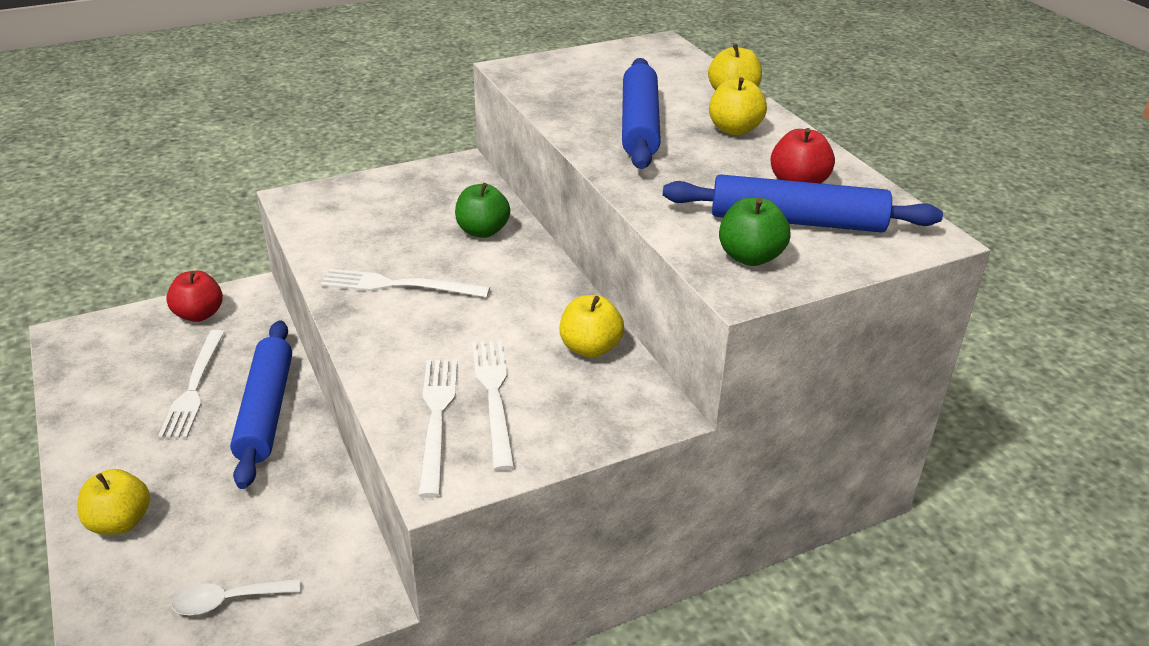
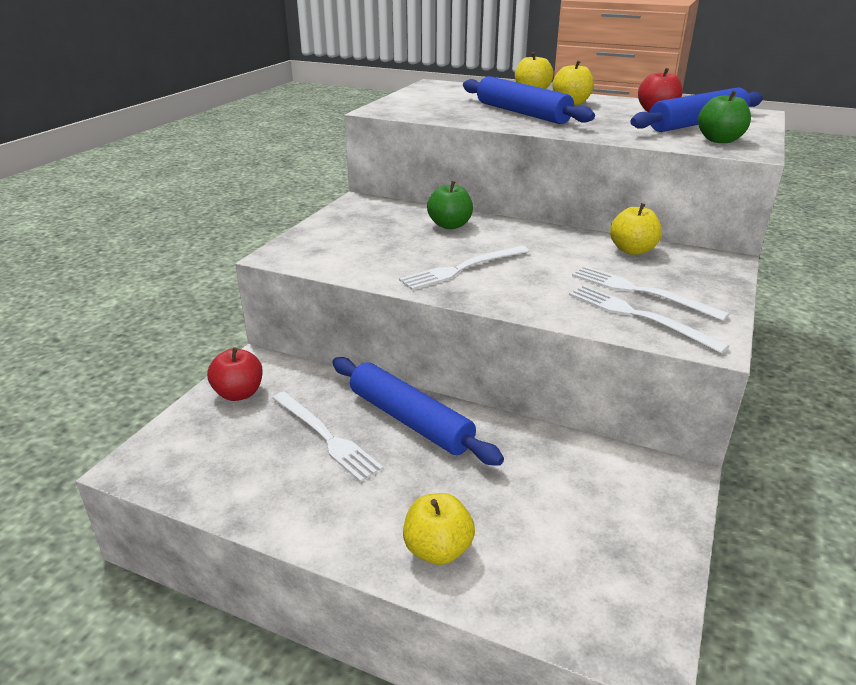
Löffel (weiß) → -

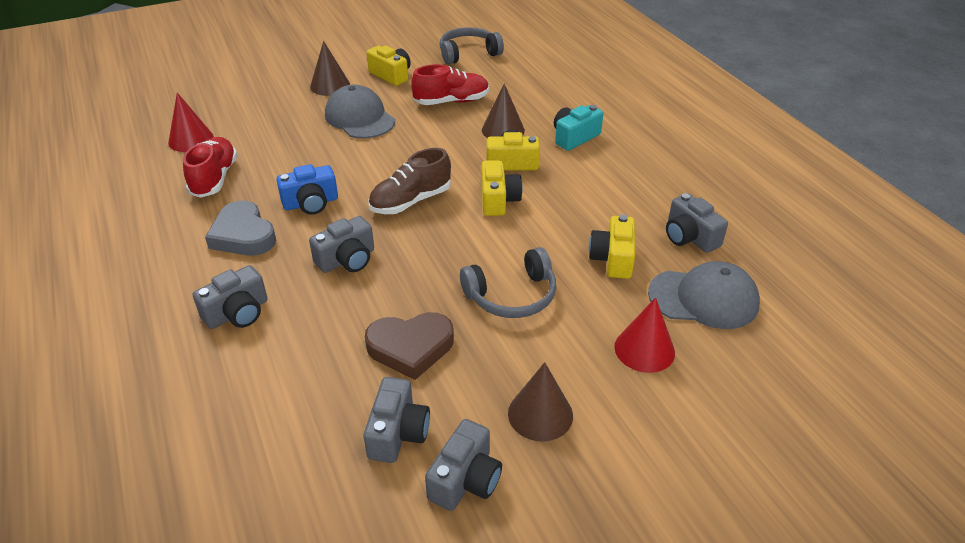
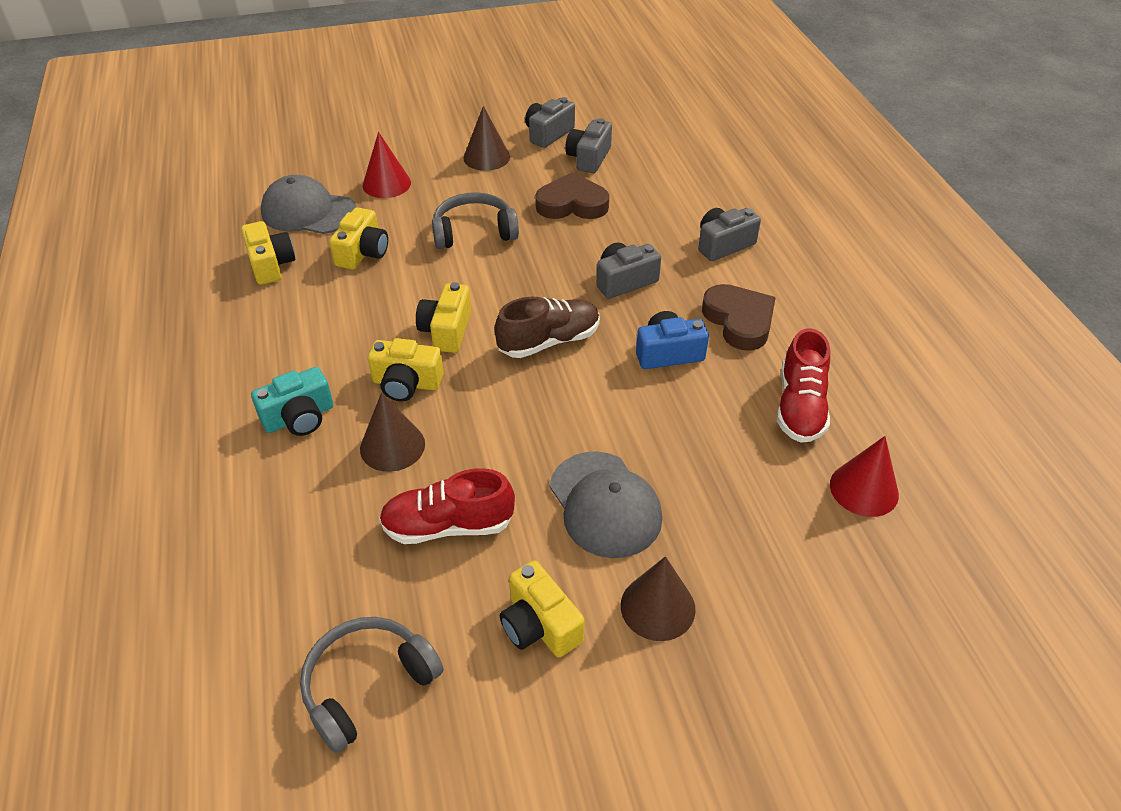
Kamera (grau) (no. 5 from left) → Kamera (gelb) (no. 1 from left)
Kopfhörer (grau) (no. 1 from left), 150 degrees clockwise
Herz (grau) → Herz (braun) (no. 2 from left)

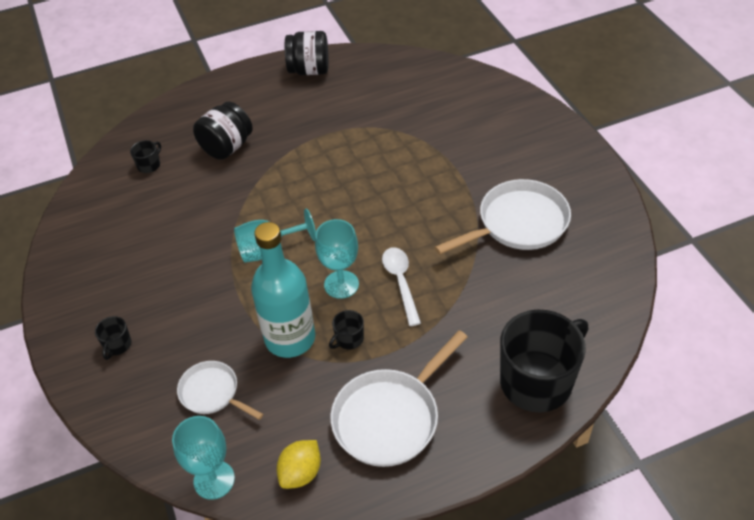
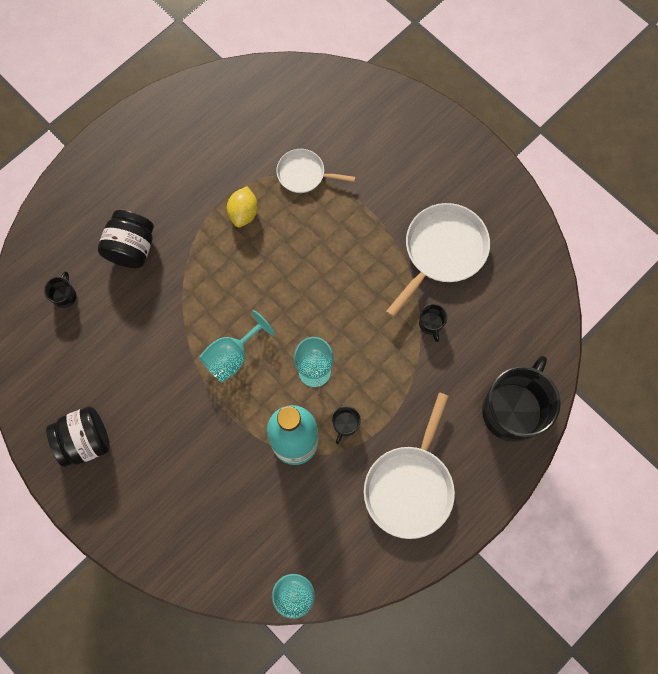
Einmachglas (schwarz) (no. 2 from left in the first image) → Einmachglas (schwarz) (no. 1 from left), shifted
Zitrone (gelb), shifted
Pfanne (weiß) (no. 1 from left), shifted
Tasse (schwarz) (no. 1 from left in the first image) → Tasse (schwarz) (no. 3 from left), shifted
Löffel (weiß) → -

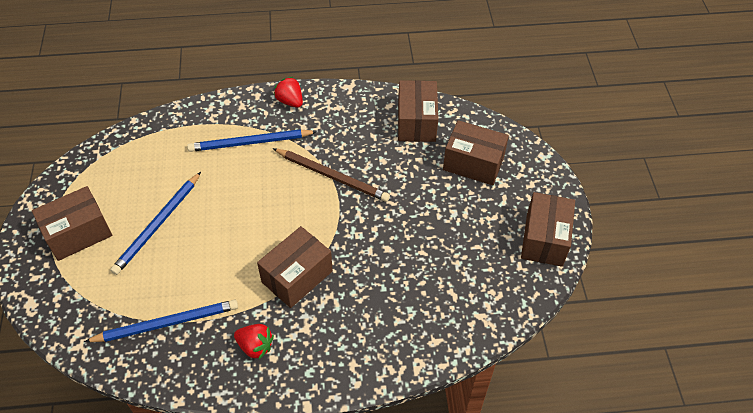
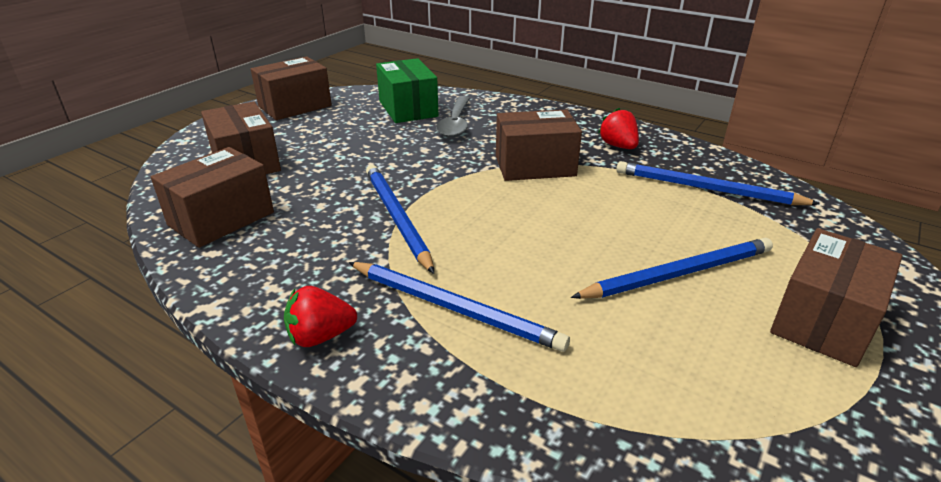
Erdbeere (rot) (no. 2 from left in the first image) → Erdbeere (rot) (no. 1 from left), 75 degrees clockwise
Bleistift (braun) → Bleistift (blau) (no. 1 from left)
- → Schachtel (grün)
- → Löffel (grau)
Schachtel (braun) (no. 1 from left in the first image) → Schachtel (braun) (no. 5 from left), 60 degrees counterclockwise

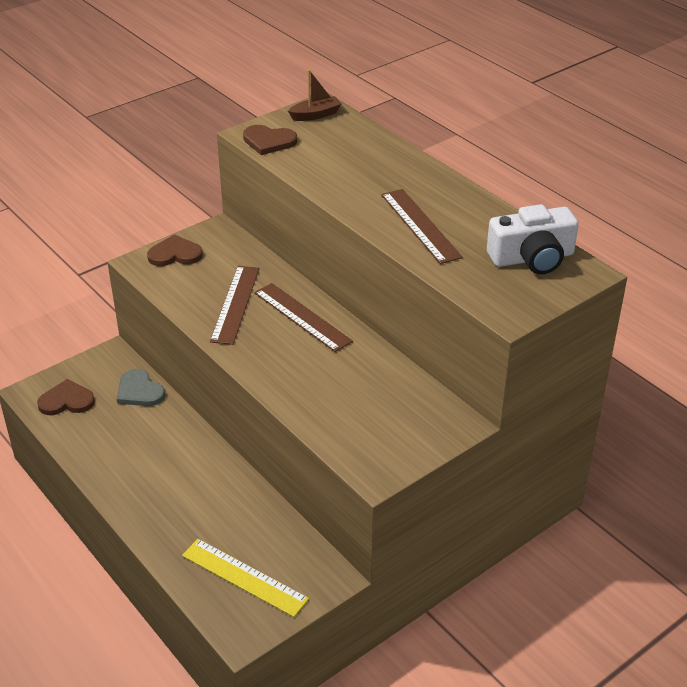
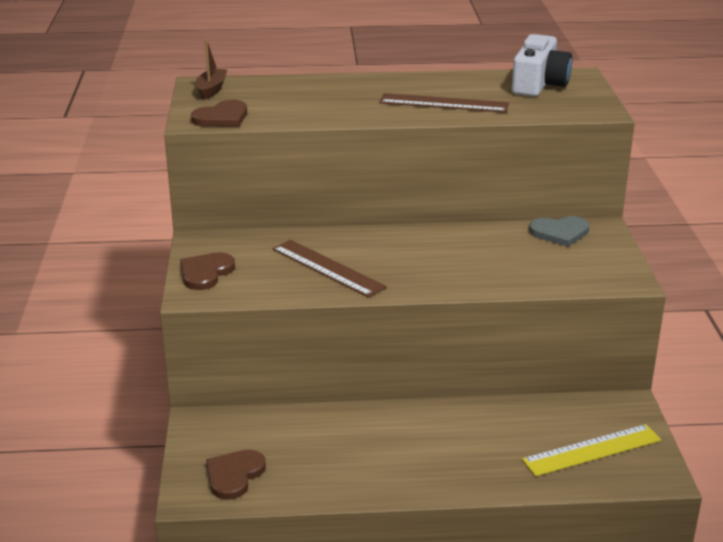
Herz (grau), shifted
Lineal (braun) (no. 2 from left) → -

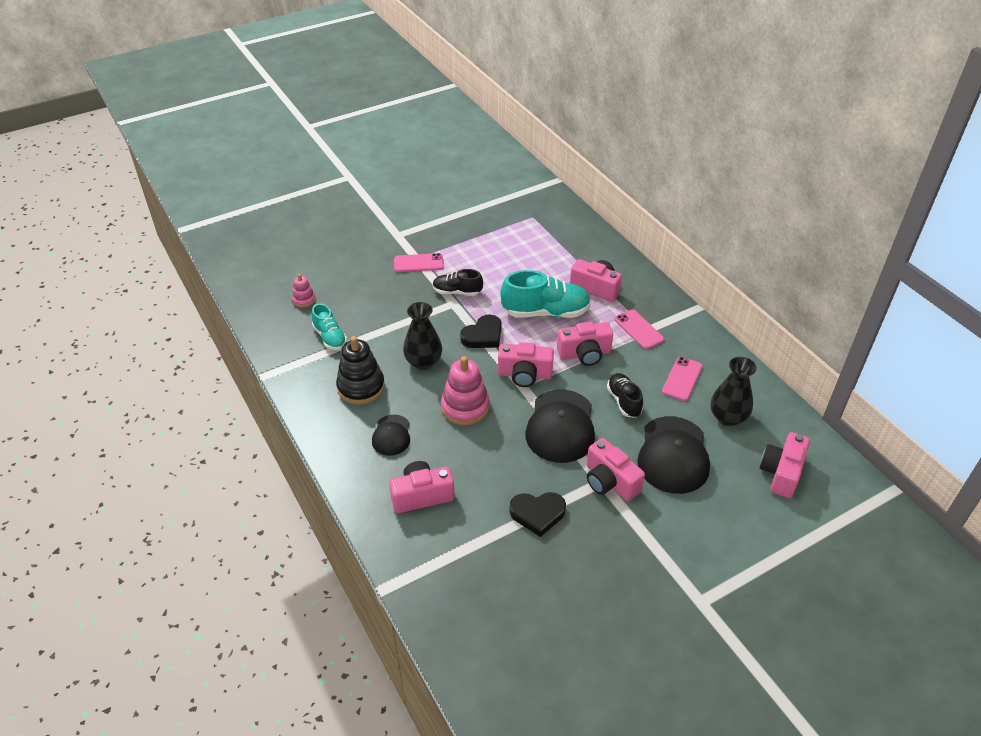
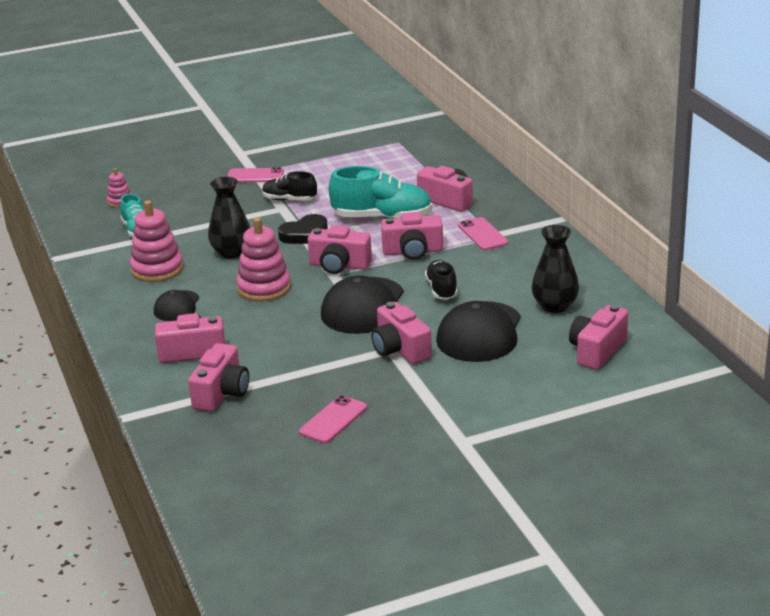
Stapelspielzeug (schwarz) → Stapelspielzeug (rosa) (no. 2 from left)
- → Kamera (rosa) (no. 2 from left)
Handy (rosa) (no. 3 from left in the first image) → Handy (rosa) (no. 2 from left), shifted
Herz (schwarz) (no. 2 from left) → -

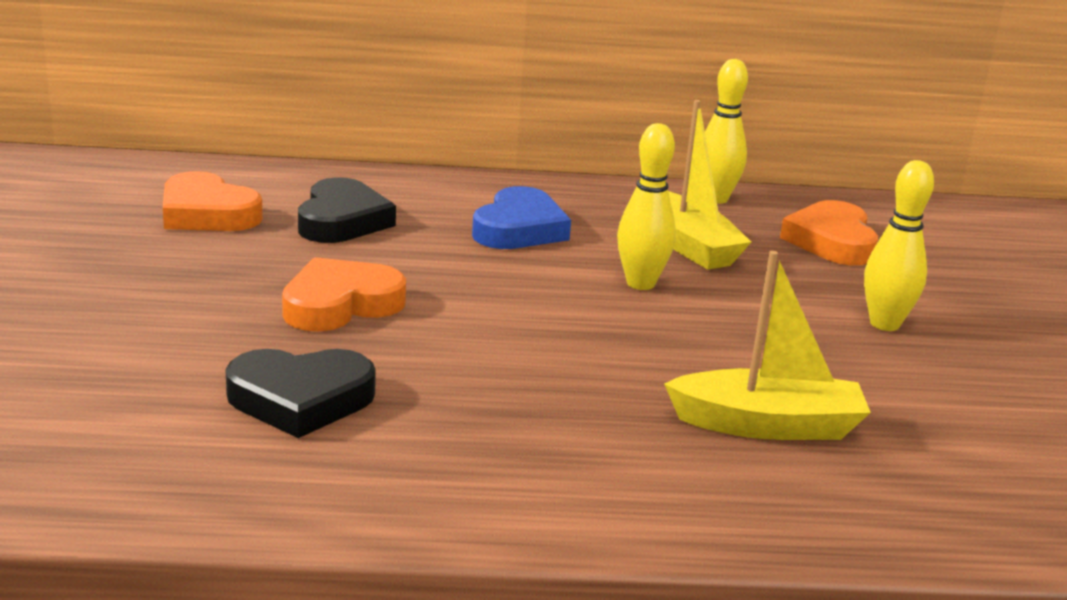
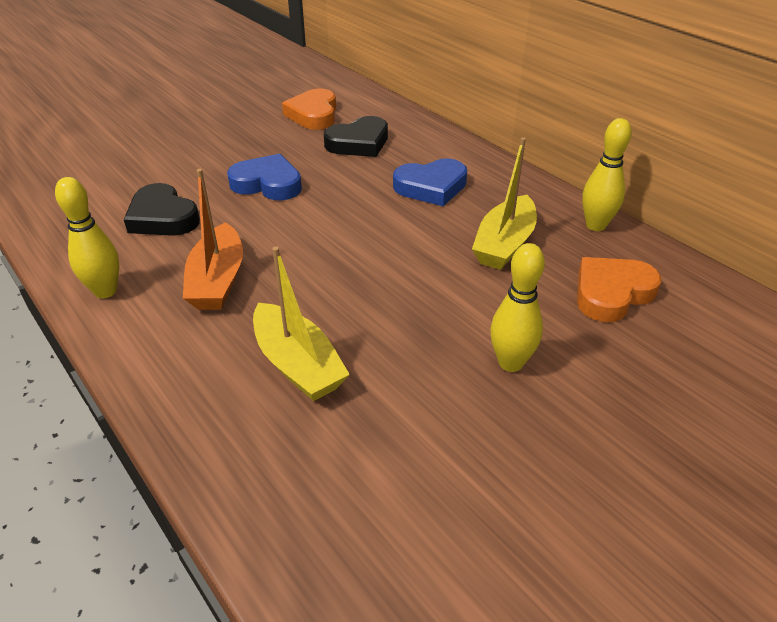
Bowlingkegel (gelb) (no. 1 from left), shifted
- → Boot (orange)
Herz (orange) (no. 2 from left) → Herz (blau) (no. 1 from left)

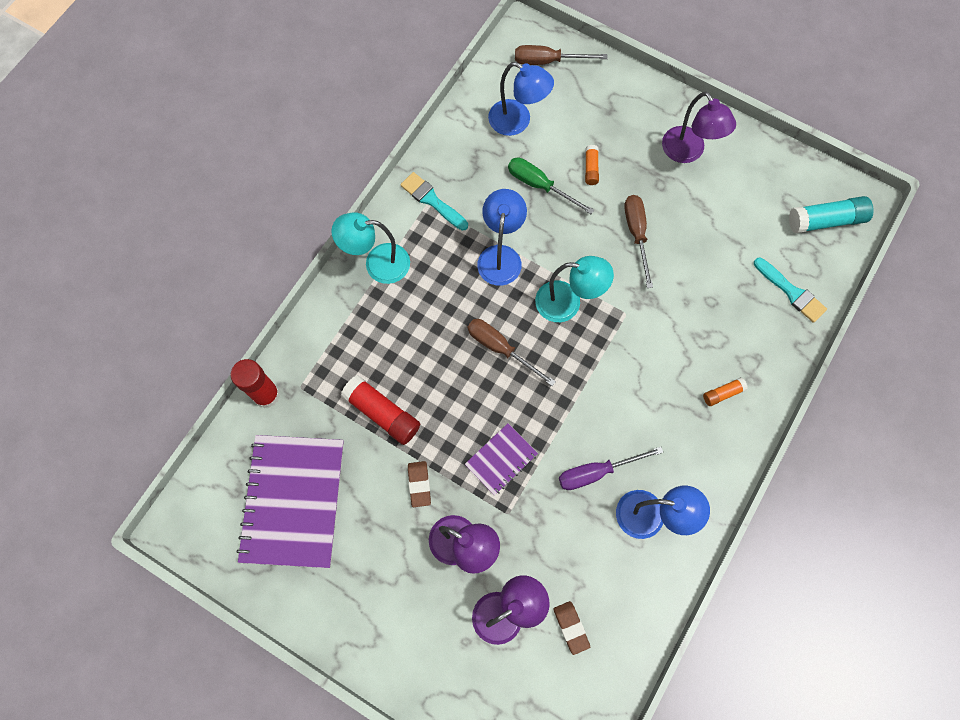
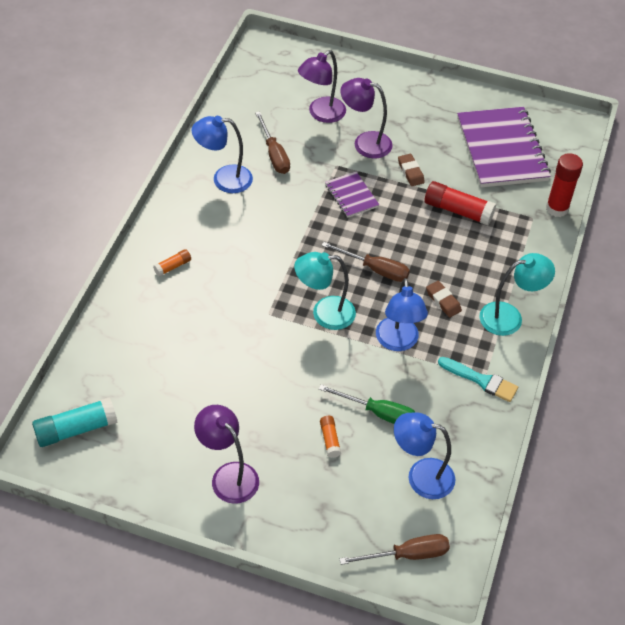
Schraubenzieher (braun) (no. 3 from left in the first image) → Schraubenzieher (braun) (no. 1 from left), shifted
Notizbuch (lila) (no. 2 from left in the first image) → Notizbuch (lila) (no. 1 from left), 60 degrees counterclockwise
Radiergummi (braun) (no. 2 from left), shifted
Schraubenzieher (lila) → -
Pinsel (türkis) (no. 2 from left) → -

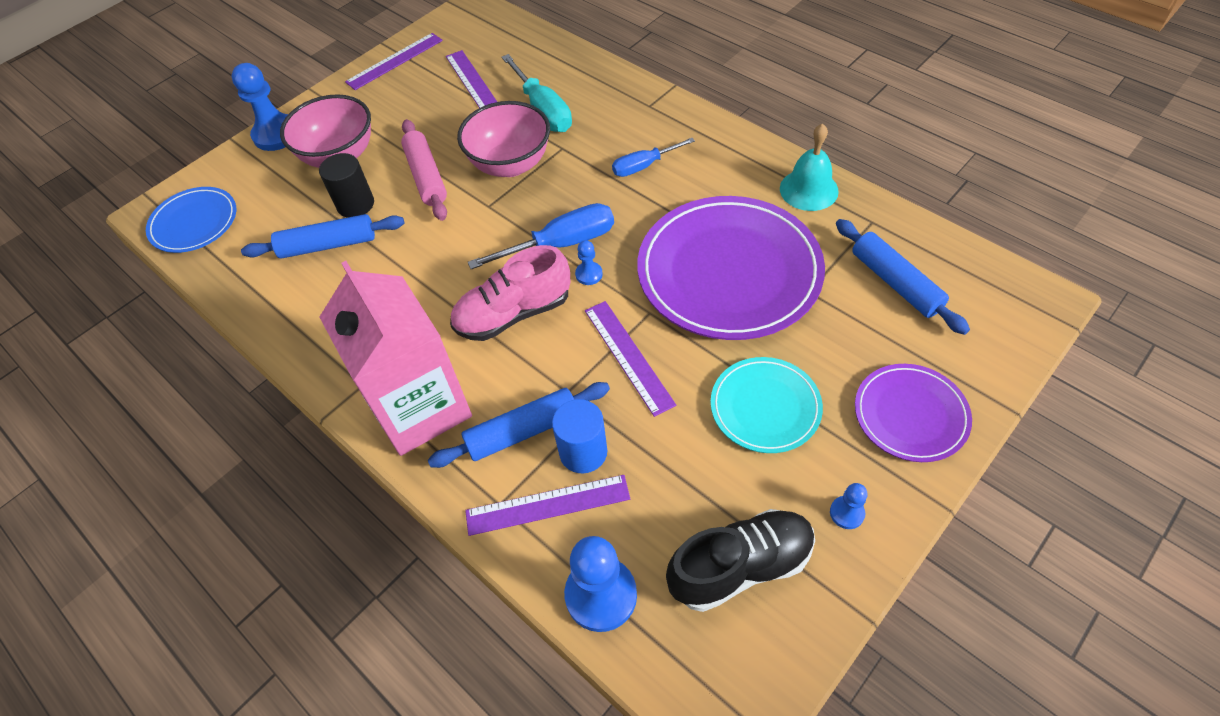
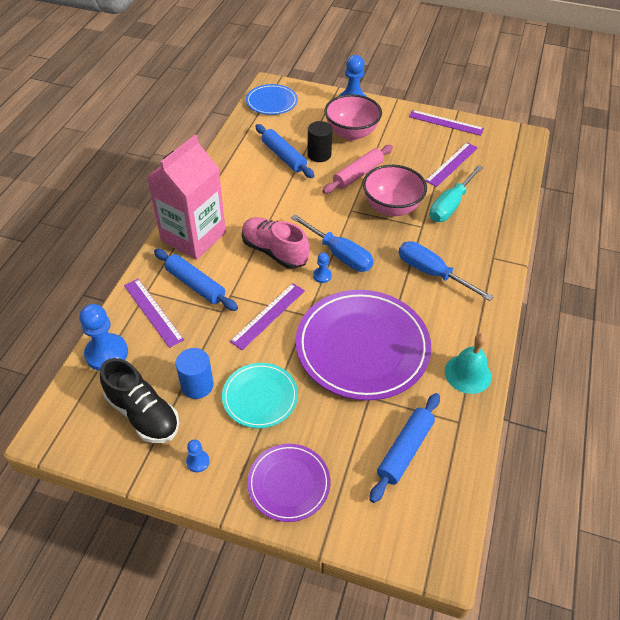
Vollzylinder (blau), shifted
Schraubenzieher (blau) (no. 2 from left), x1.56

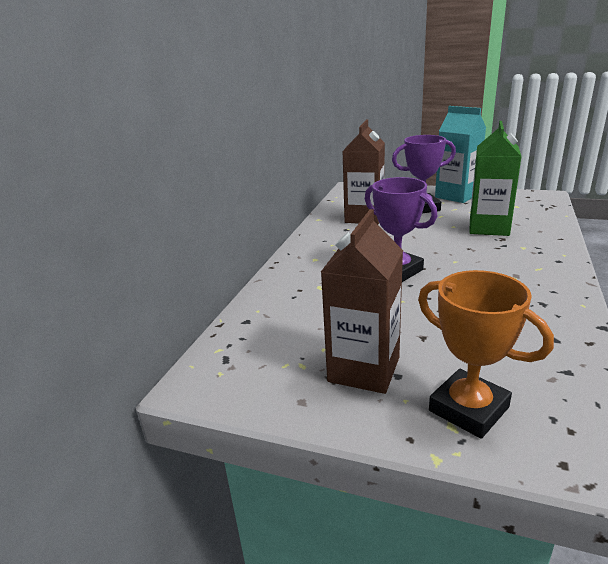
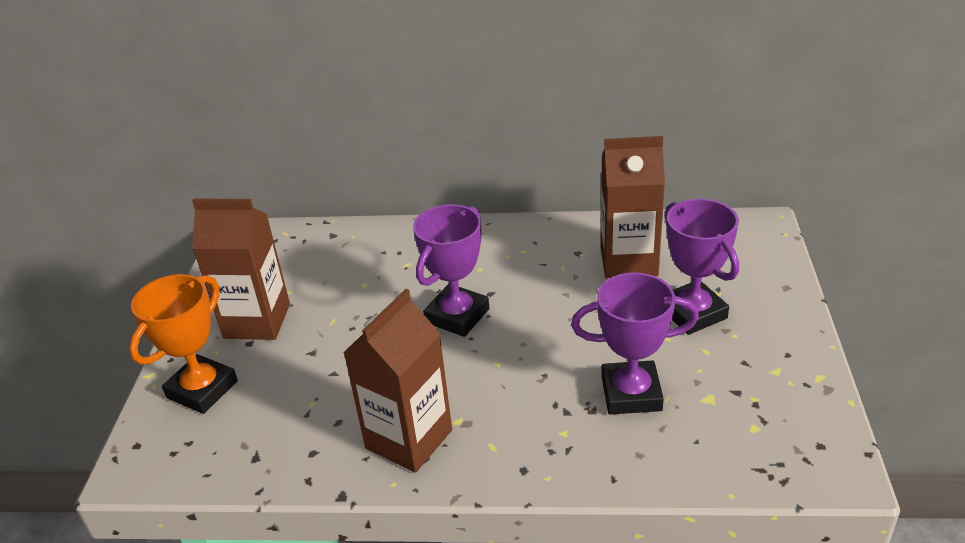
- → Getränkekarton (braun) (no. 2 from left)
Getränkekarton (grün) → Pokal (lila) (no. 2 from left)
Getränkekarton (türkis) → -

